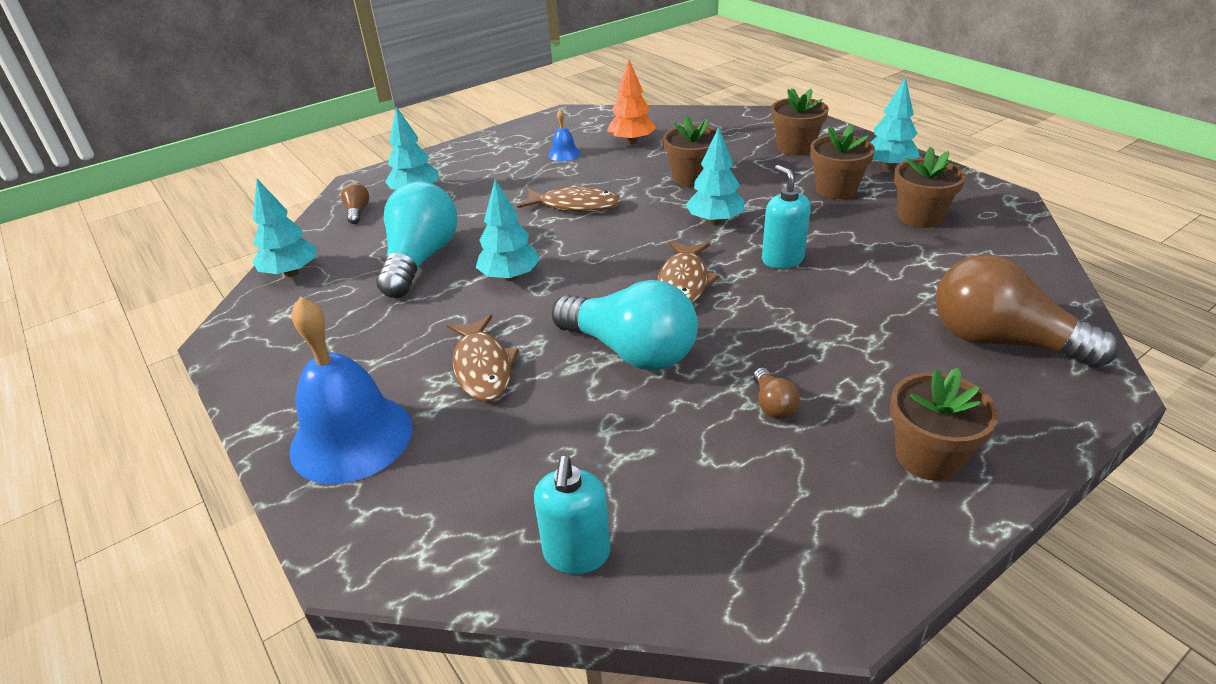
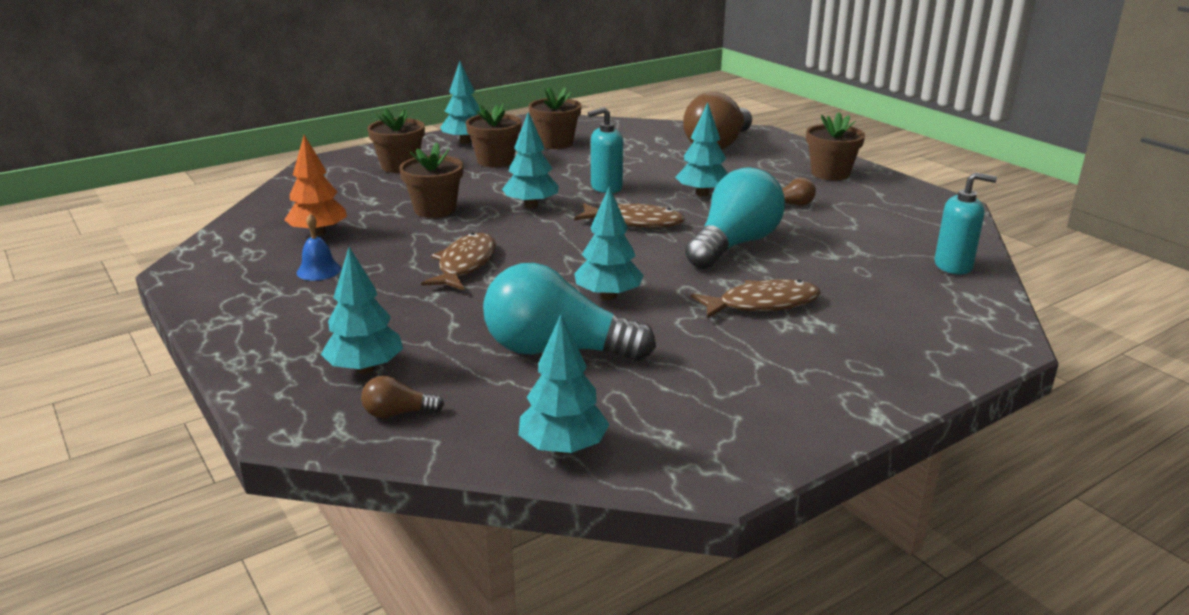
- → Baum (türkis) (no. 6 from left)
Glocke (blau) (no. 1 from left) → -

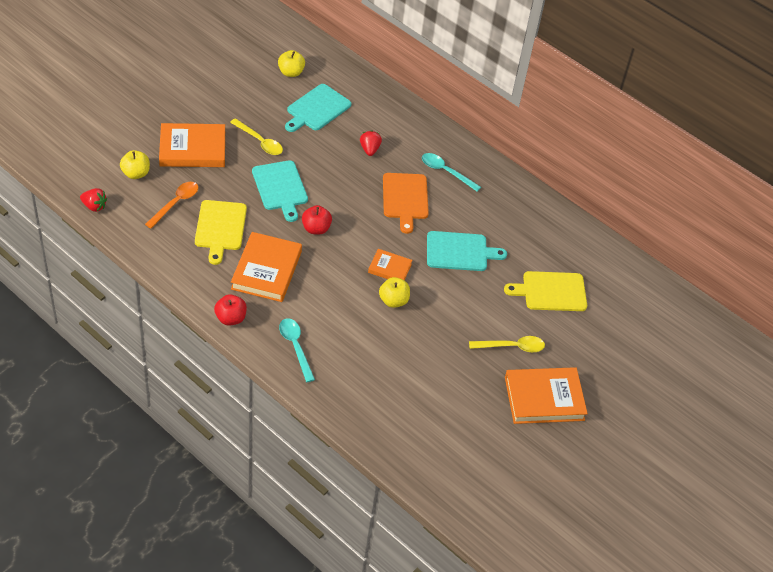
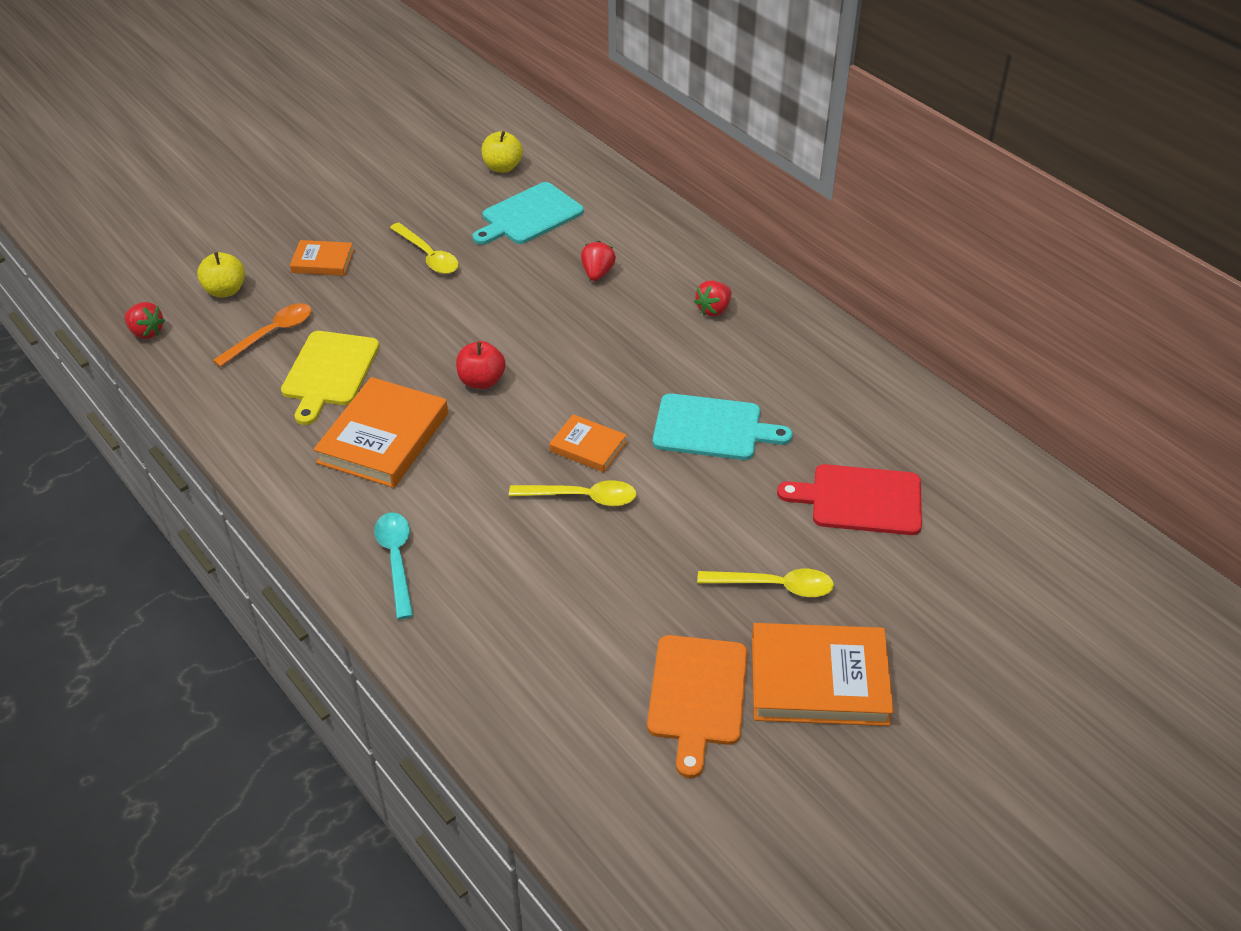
Buch (orange) (no. 1 from left), x0.54
Apfel (gelb) (no. 3 from left) → Löffel (gelb) (no. 2 from left)
Schneidebrett (orange), shifted
Löffel (türkis) (no. 2 from left) → Erdbeere (rot) (no. 3 from left)
Schneidebrett (gelb) (no. 2 from left) → Schneidebrett (rot)
Apfel (rot) (no. 1 from left) → -
Schneidebrett (türkis) (no. 1 from left) → -

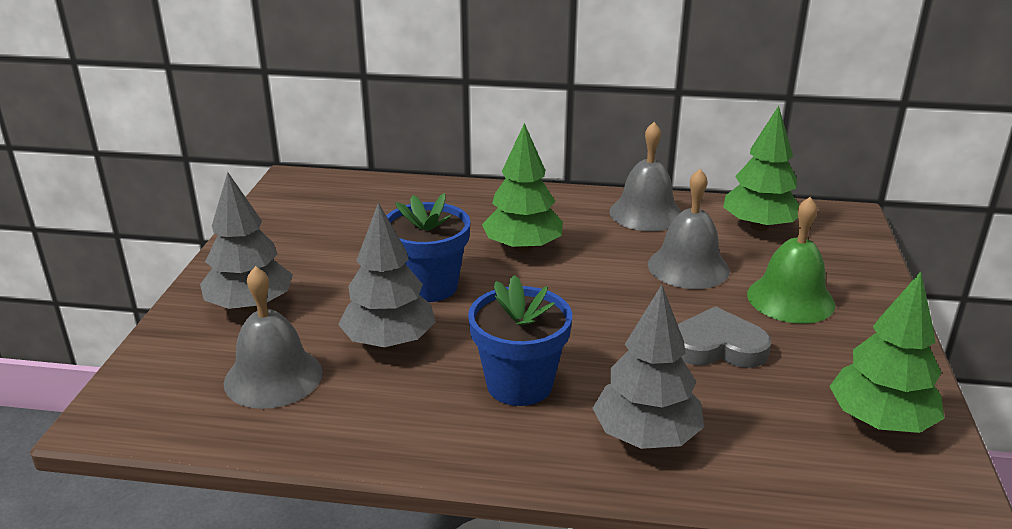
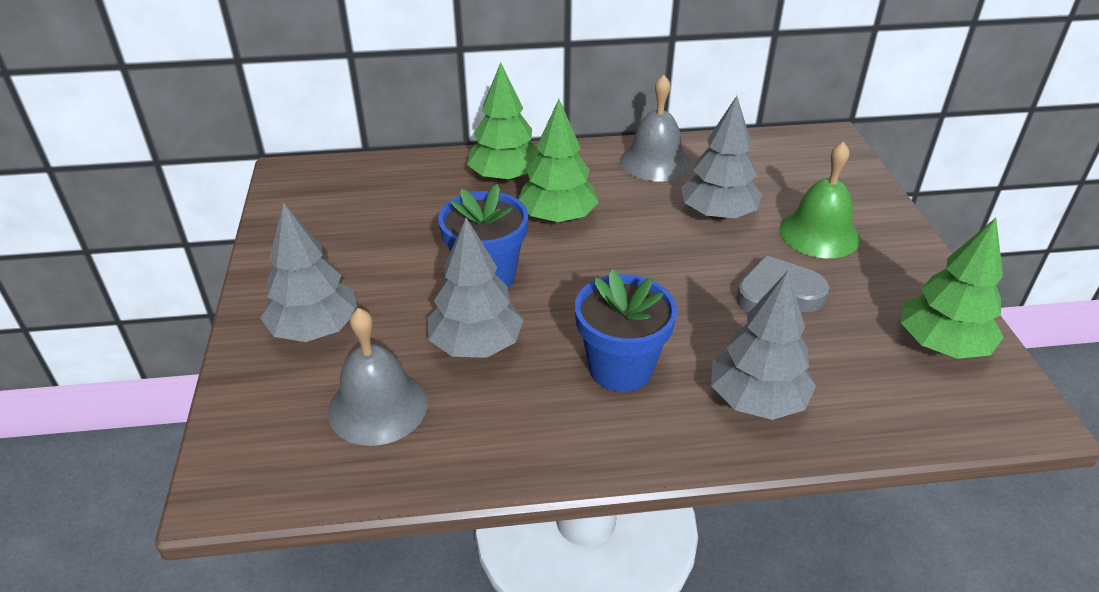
Baum (grün) (no. 2 from left in the first image) → Baum (grün) (no. 1 from left), shifted
Glocke (grau) (no. 3 from left) → Baum (grau) (no. 3 from left)

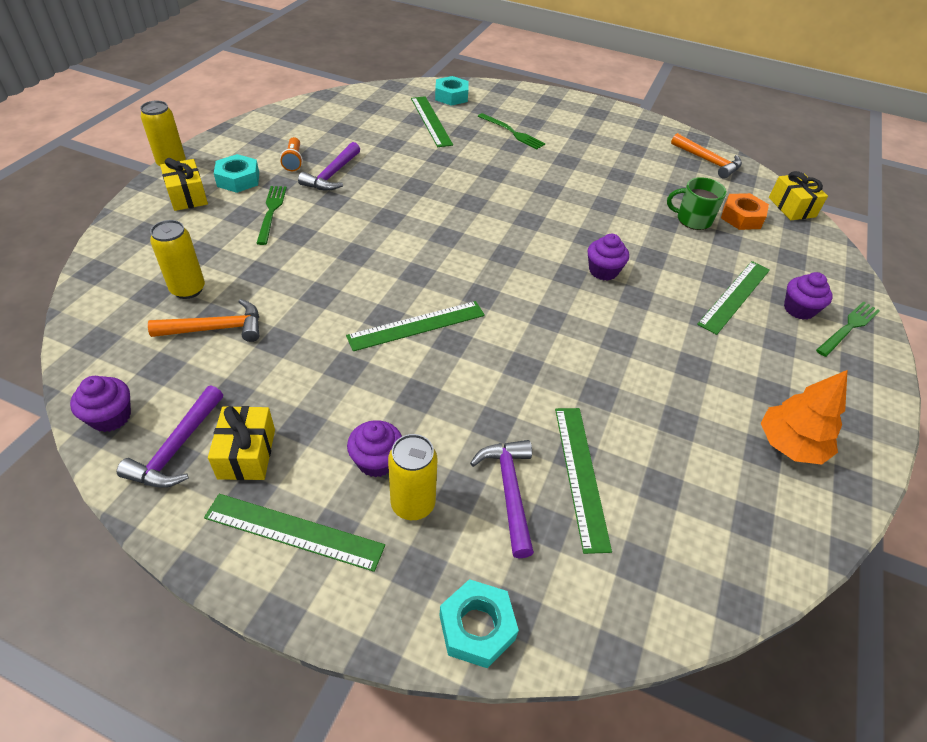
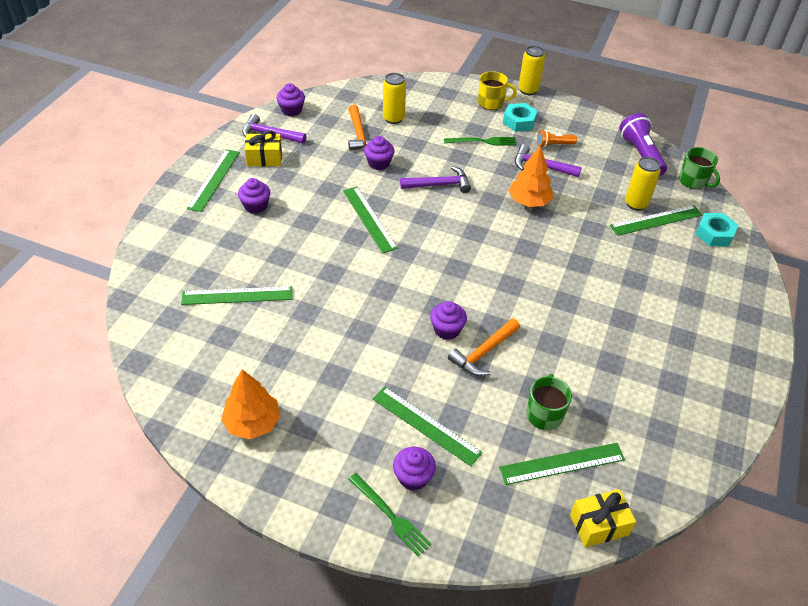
- → Muffin (lila) (no. 3 from left)
Hammer (lila) (no. 3 from left in the first image) → Hammer (lila) (no. 2 from left), shifted
Hammer (orange) (no. 2 from left), shifted
Geschenk (gelb) (no. 1 from left) → Tasse (gelb)
Sechskantmutter (orange) → Lineal (grün) (no. 5 from left)
- → Baum (orange) (no. 2 from left)
- → Taschenlampe (lila)
Dose (gelb) (no. 3 from left), shifted
- → Tasse (grün) (no. 2 from left)
Sechskantmutter (türkis) (no. 3 from left) → -
Gabel (grün) (no. 2 from left) → -

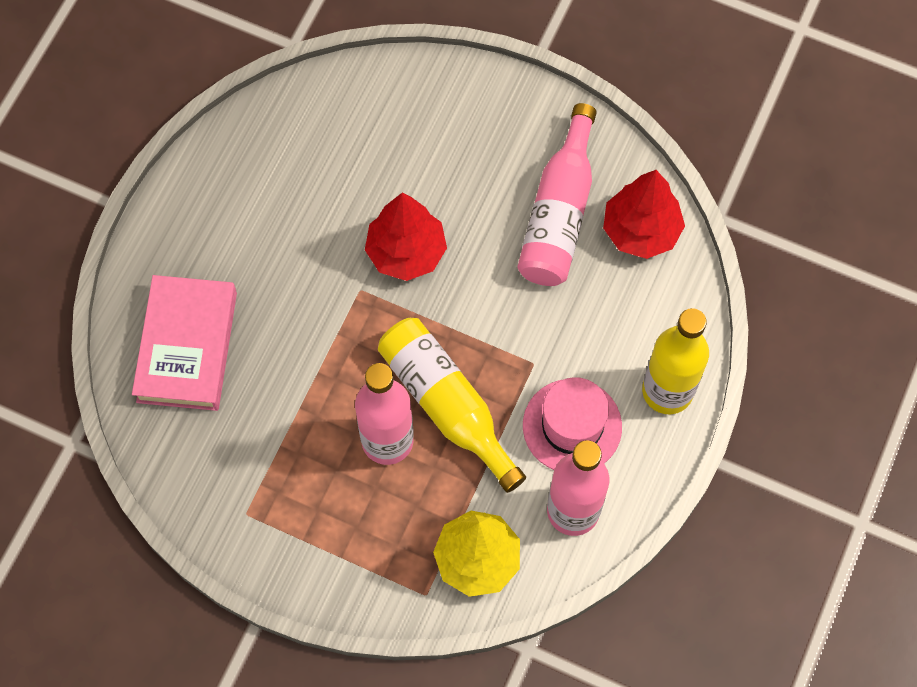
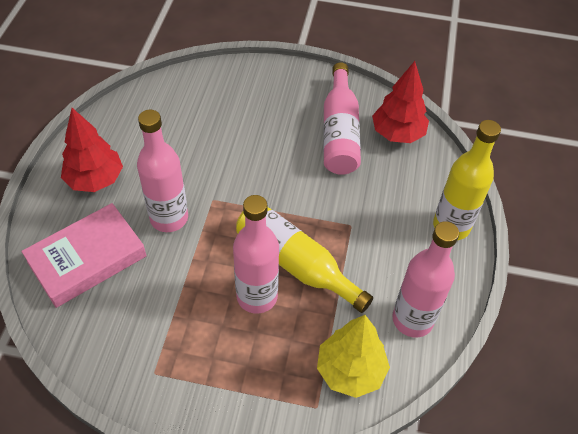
Buch (rosa), 60 degrees clockwise
Baum (rot) (no. 1 from left), shifted
- → Flasche (rosa) (no. 1 from left)
Hut (rosa) → -

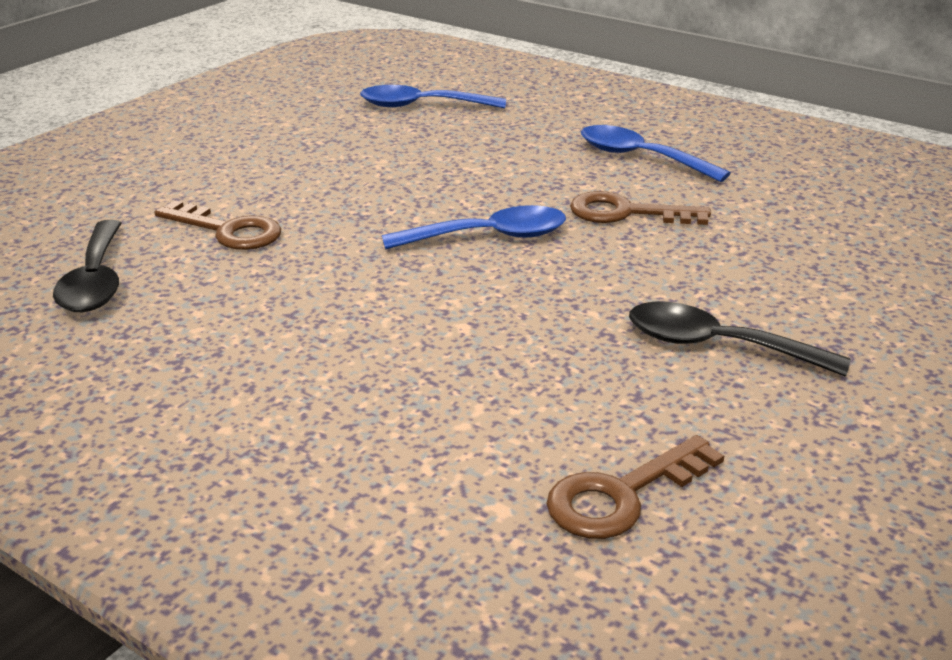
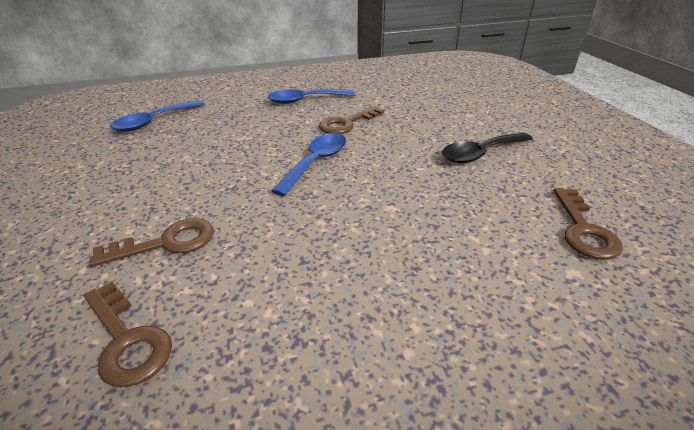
Löffel (schwarz) (no. 1 from left) → Schlüssel (braun) (no. 1 from left)

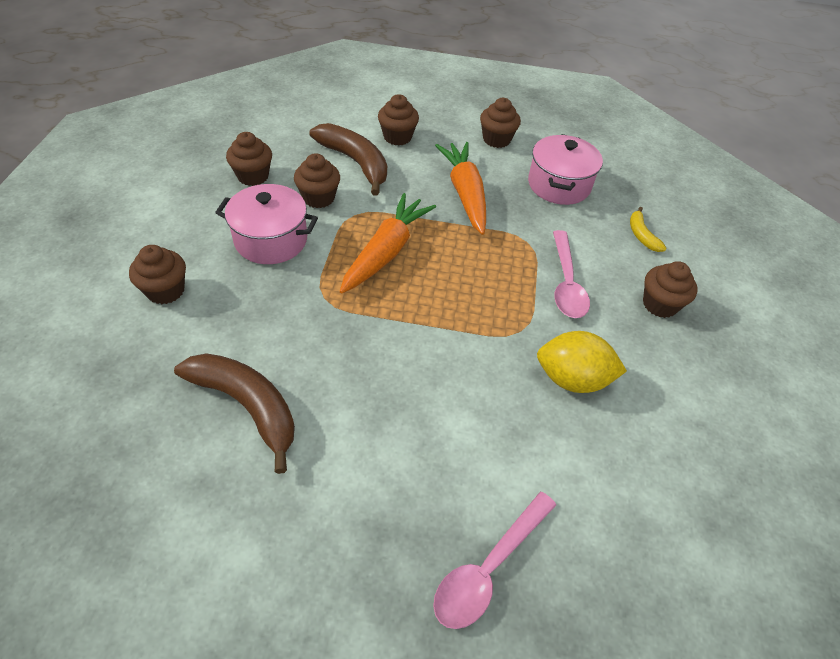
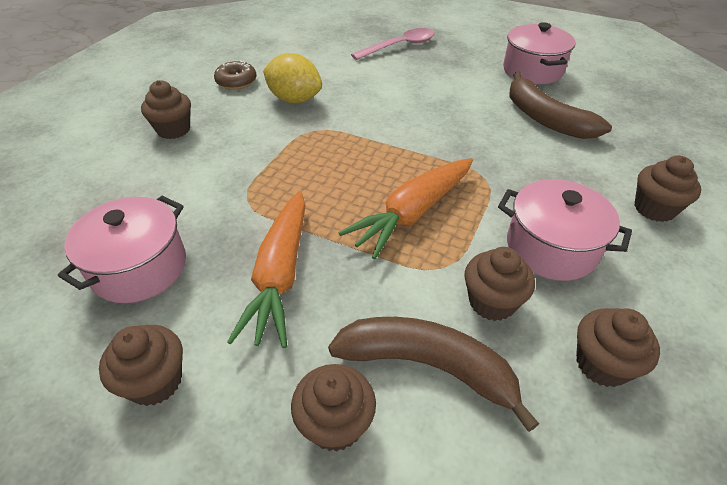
- → Donut (braun)
Banane (braun) (no. 2 from left in the first image) → Banane (braun) (no. 1 from left), 135 degrees clockwise
- → Kochtopf (rosa) (no. 2 from left)
Löffel (rosa) (no. 2 from left) → -
Banane (gelb) → -

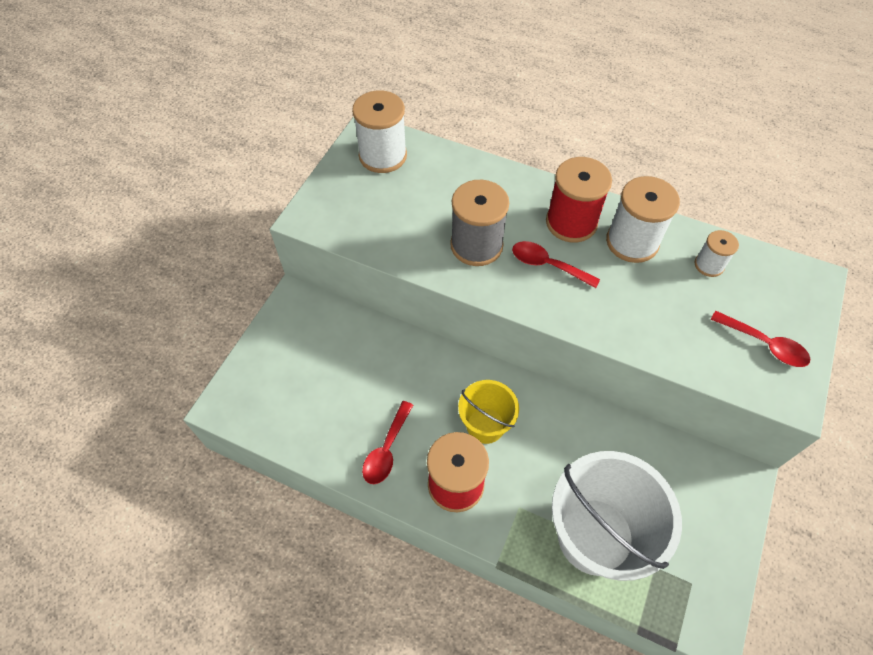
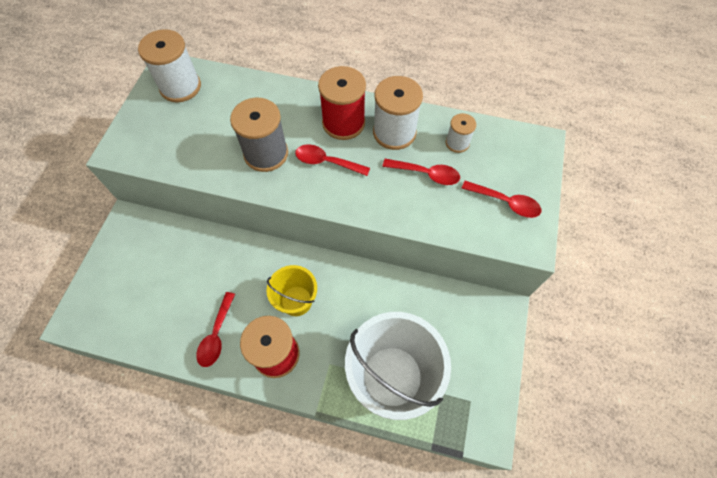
- → Löffel (rot) (no. 3 from left)

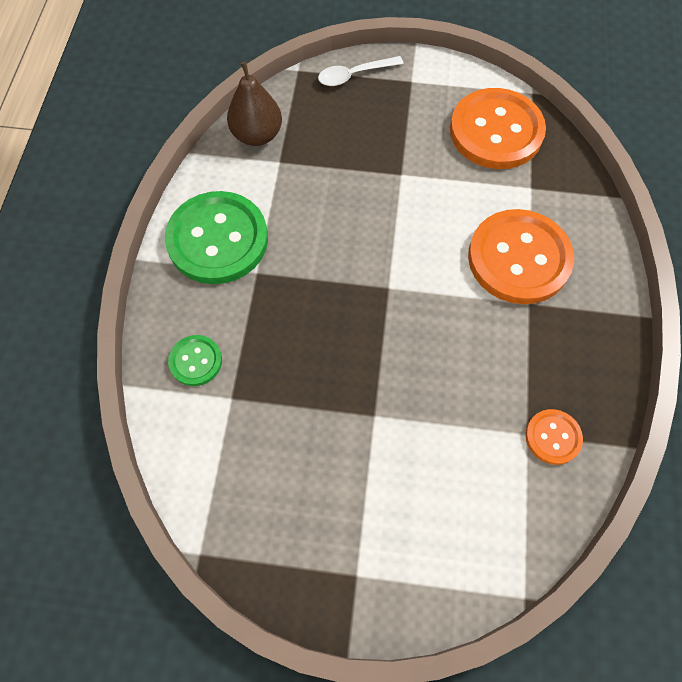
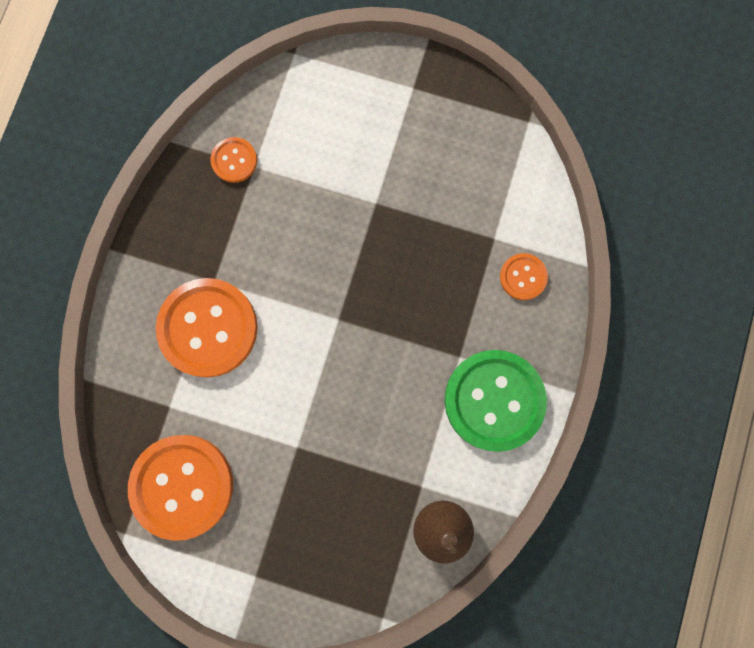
Knopf (grün) (no. 1 from left) → Knopf (orange) (no. 4 from left)
Löffel (weiß) → -

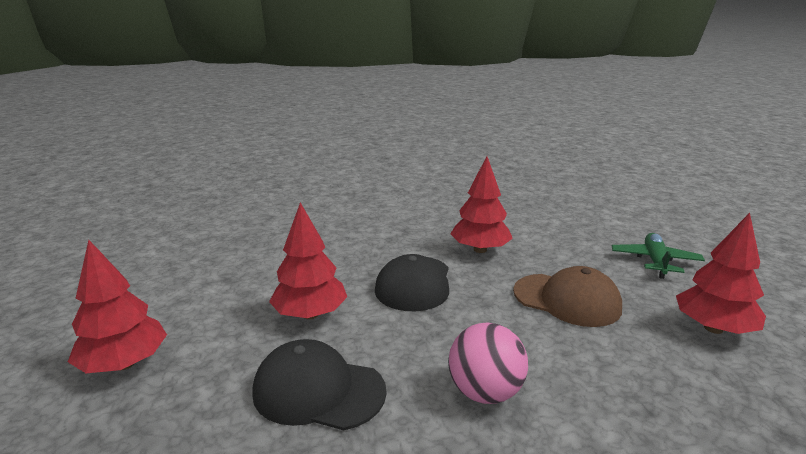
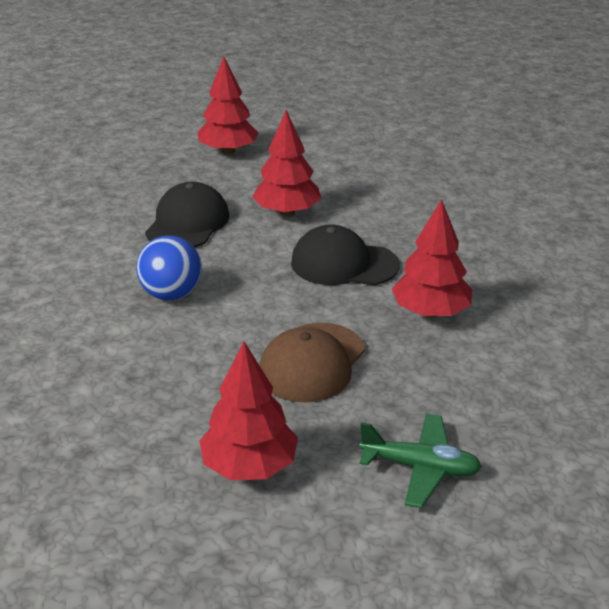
Ball (rosa) → Ball (blau)

